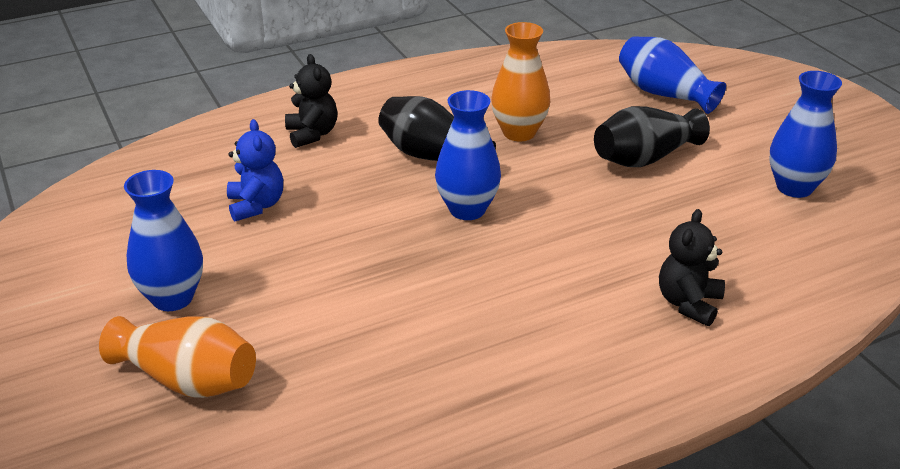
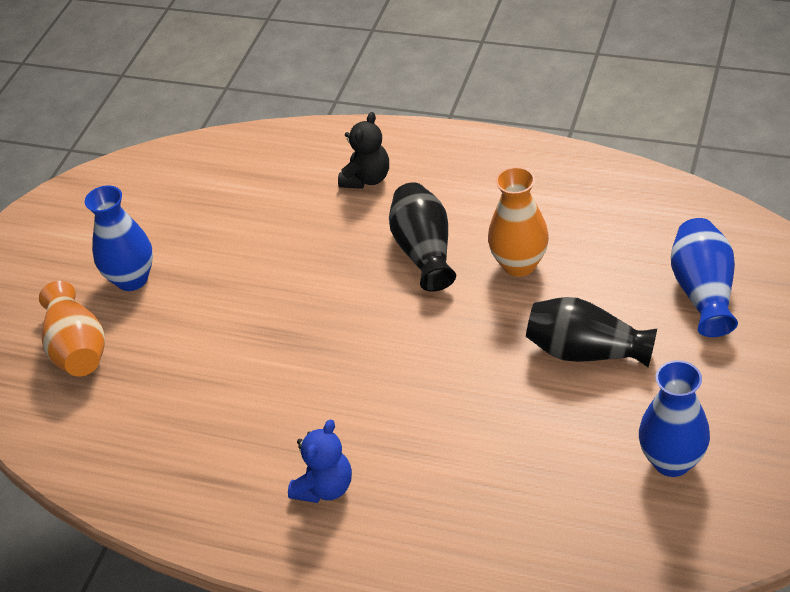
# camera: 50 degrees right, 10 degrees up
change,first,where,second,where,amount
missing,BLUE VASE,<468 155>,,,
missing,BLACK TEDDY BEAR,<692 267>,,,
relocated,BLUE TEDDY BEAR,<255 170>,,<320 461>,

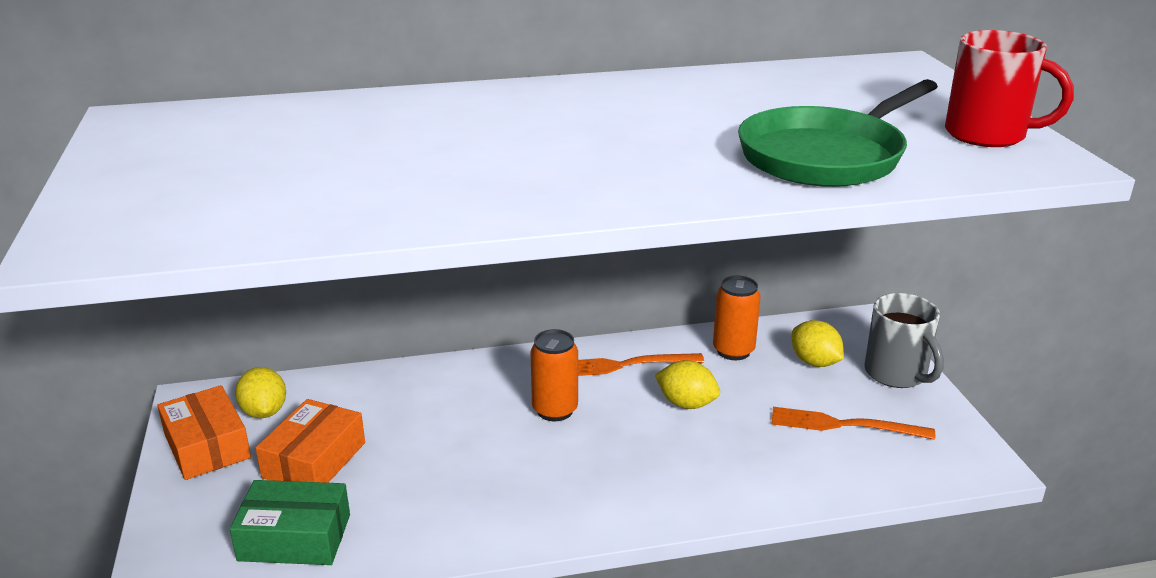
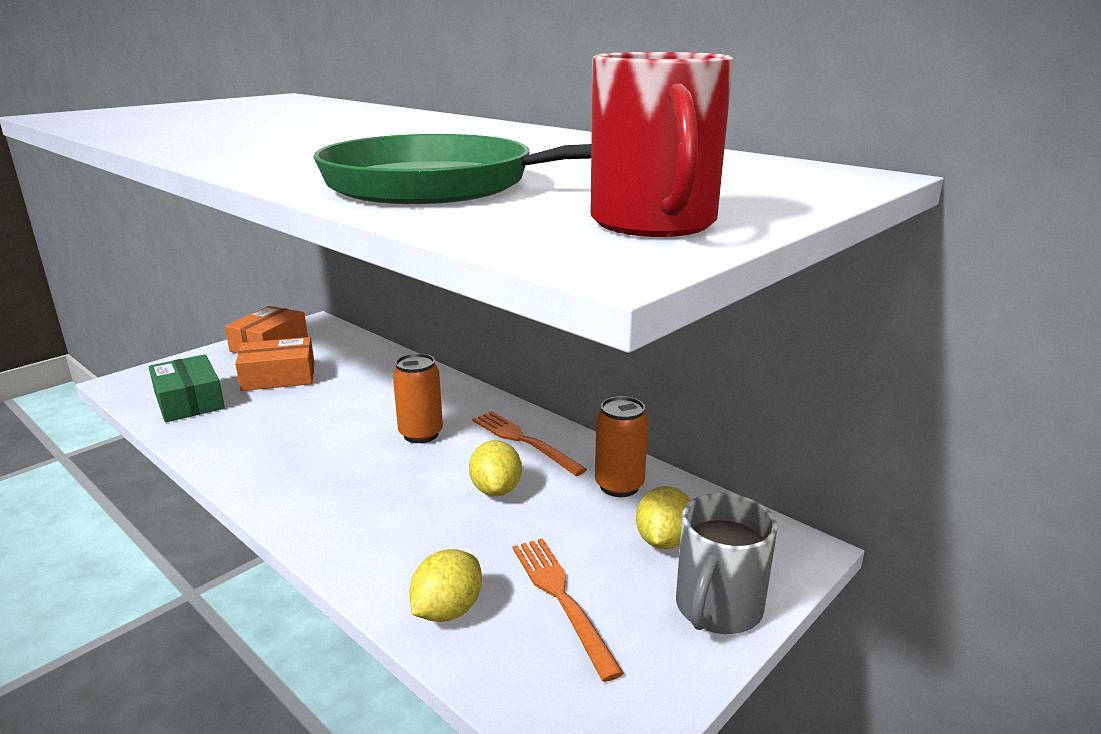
# camera: 55 degrees right, 5 degrees down
change,first,where,second,where,amount
relocated,YELLOW LEMON,<260 392>,,<445 585>,

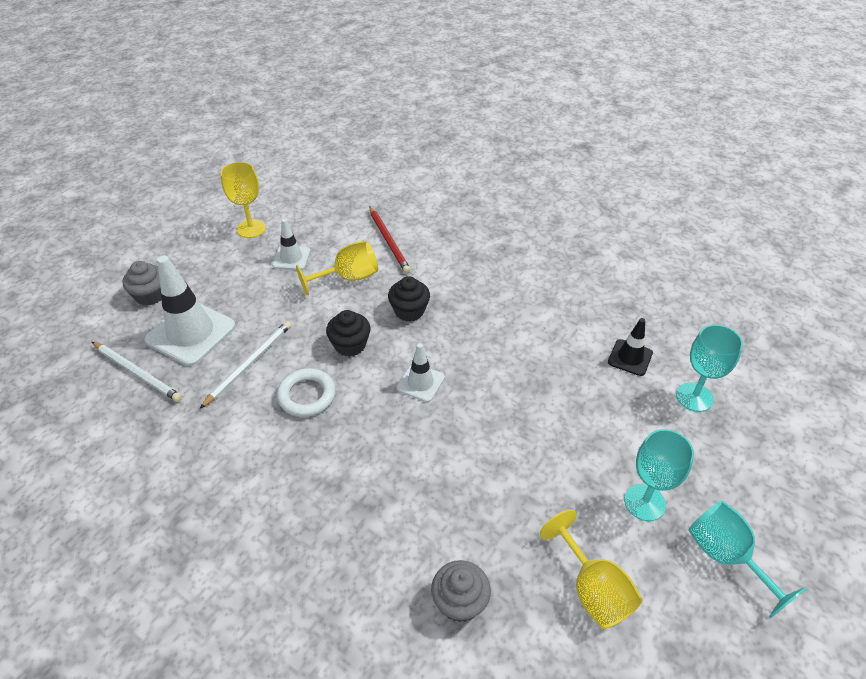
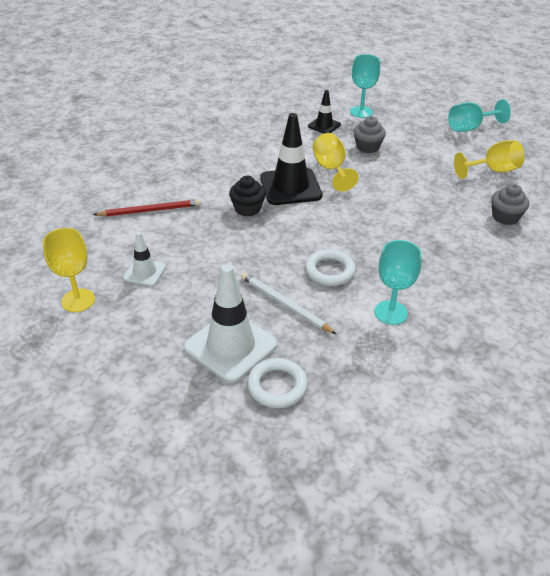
# camera: 80 degrees left, 5 degrees down
change,first,where,second,where,amount
missing,BLACK CUPCAKE,<348 333>,,,
missing,WHITE TRAFFIC CONE,<420 372>,,,
appeared,,,BLACK TRAFFIC CONE,<291 159>,
relocated,GREY CUPCAKE,<141 283>,,<370 134>,
relocated,YELLOW GOBLET,<337 268>,,<335 162>,
relocated,TURQUOISE GOBLET,<659 475>,,<398 282>,
exchanged,WHITE PENCIL,<137 372>,WHITE RING,<277 383>,

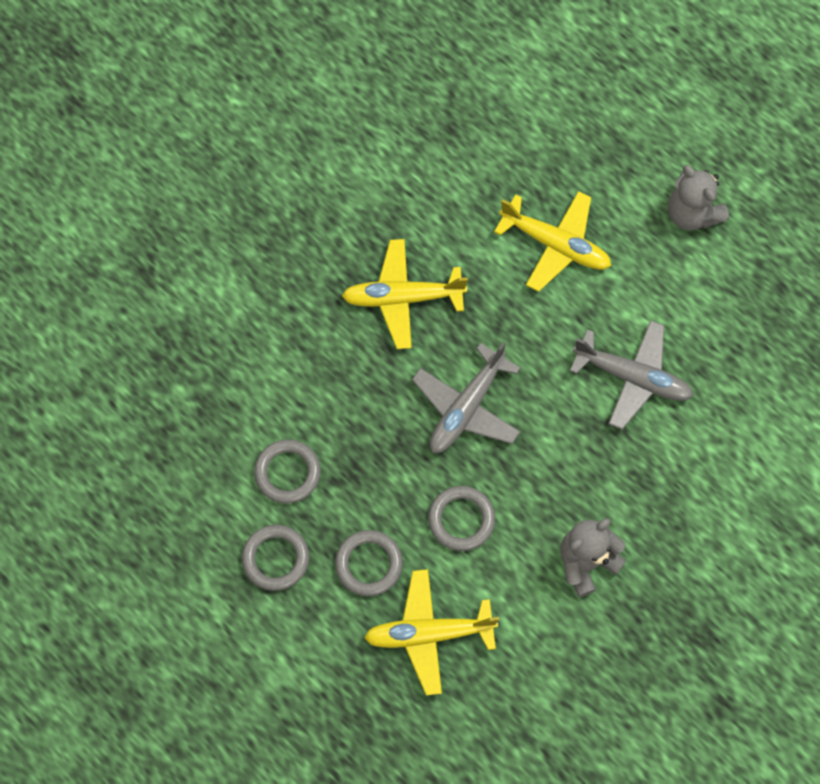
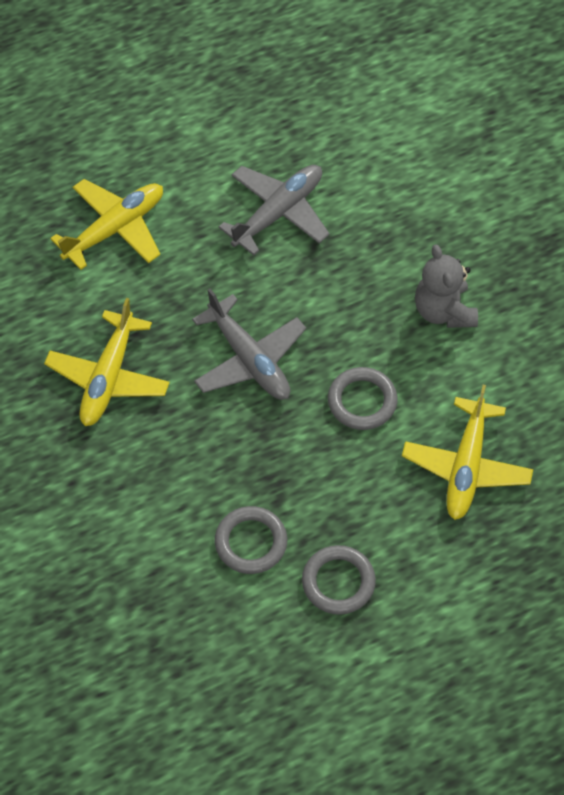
# camera: 70 degrees left, 10 degrees down
change,first,where,second,where,amount
missing,GREY RING,<369 563>,,,
missing,GREY TEDDY BEAR,<698 197>,,,

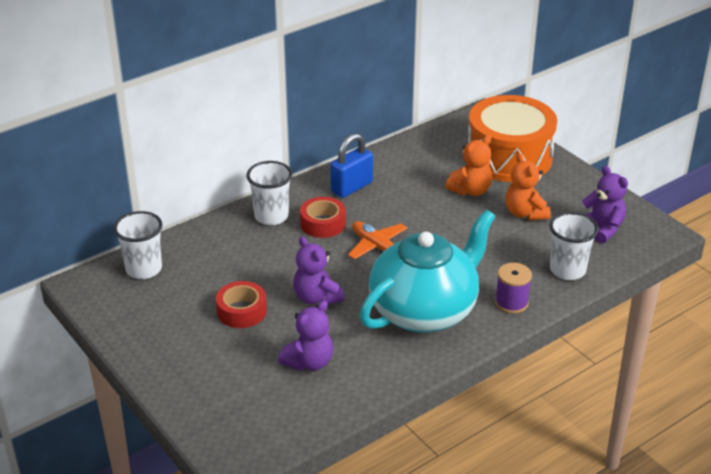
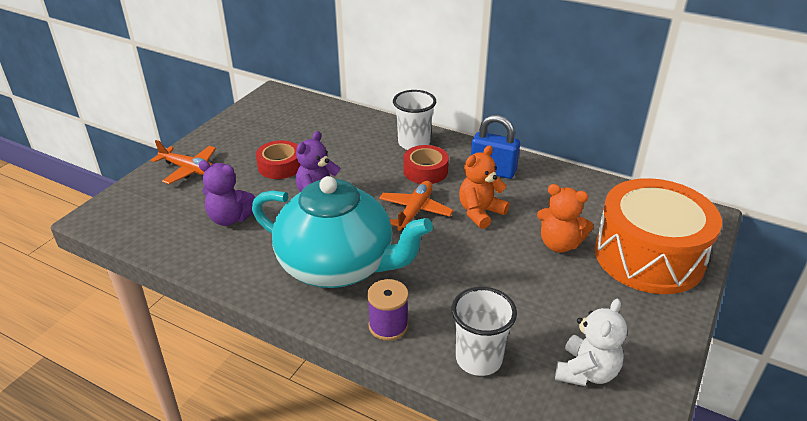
# camera: 65 degrees right, 0 degrees up
change,first,where,second,where,amount
missing,WHITE CUP,<138 245>,,,
appeared,,,ORANGE PLANE,<183 162>,
relocated,ORANGE TEDDY BEAR,<528 186>,,<484 187>,
colour,PURPLE TEDDY BEAR,<605 204>,WHITE TEDDY BEAR,<591 342>,

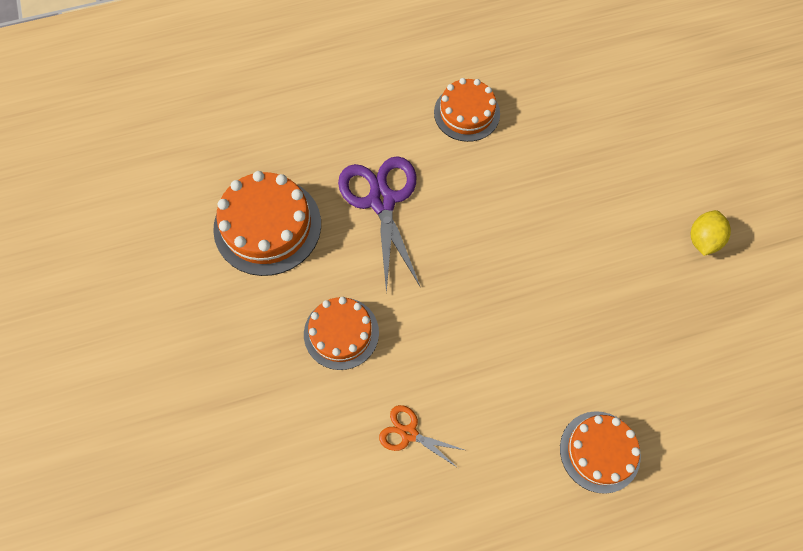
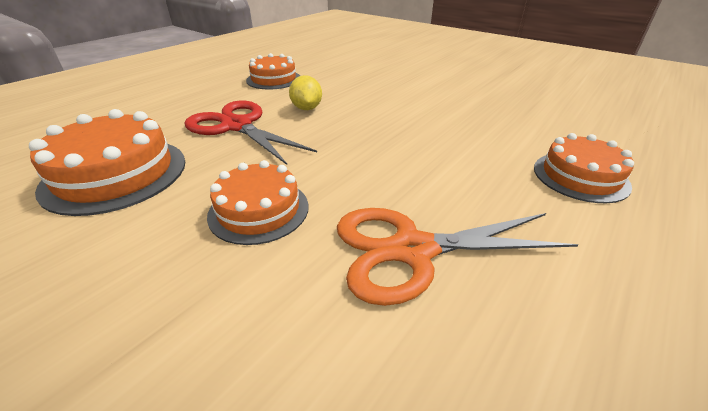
# camera: 35 degrees left, 30 degrees down
change,first,where,second,where,amount
relocated,YELLOW LEMON,<711 233>,,<305 92>,
colour,PURPLE SCISSORS,<379 224>,RED SCISSORS,<250 132>,
size,ORANGE SCISSORS,<421 436>,,<458 257>,x1.95

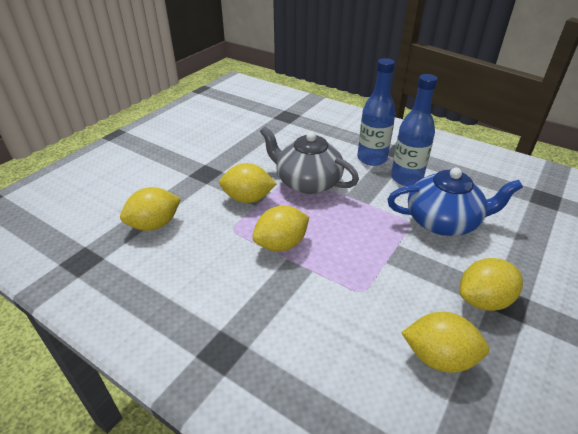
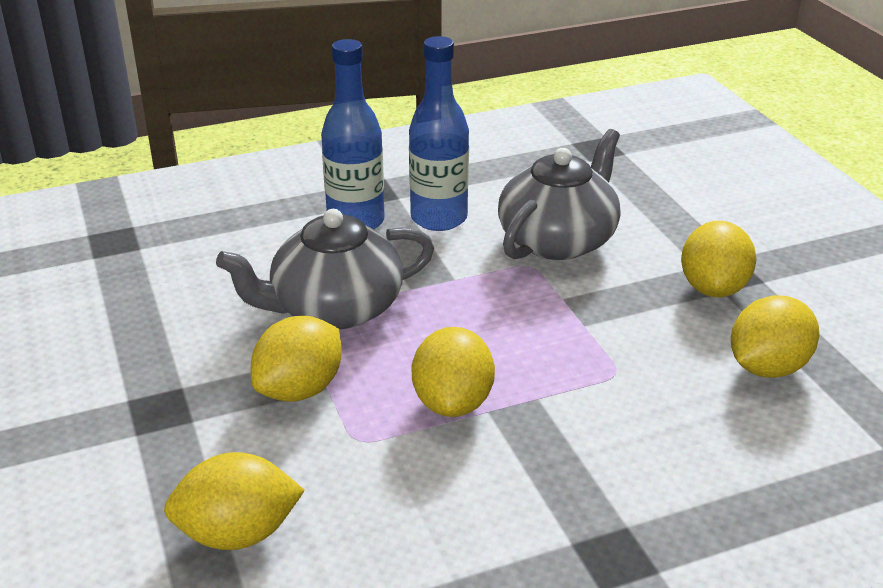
# camera: 55 degrees left, 5 degrees down
change,first,where,second,where,amount
colour,BLUE TEAPOT,<455 202>,GREY TEAPOT,<559 194>,
spun,YELLOW LEMON,<150 209>,,<234 501>,75 degrees clockwise

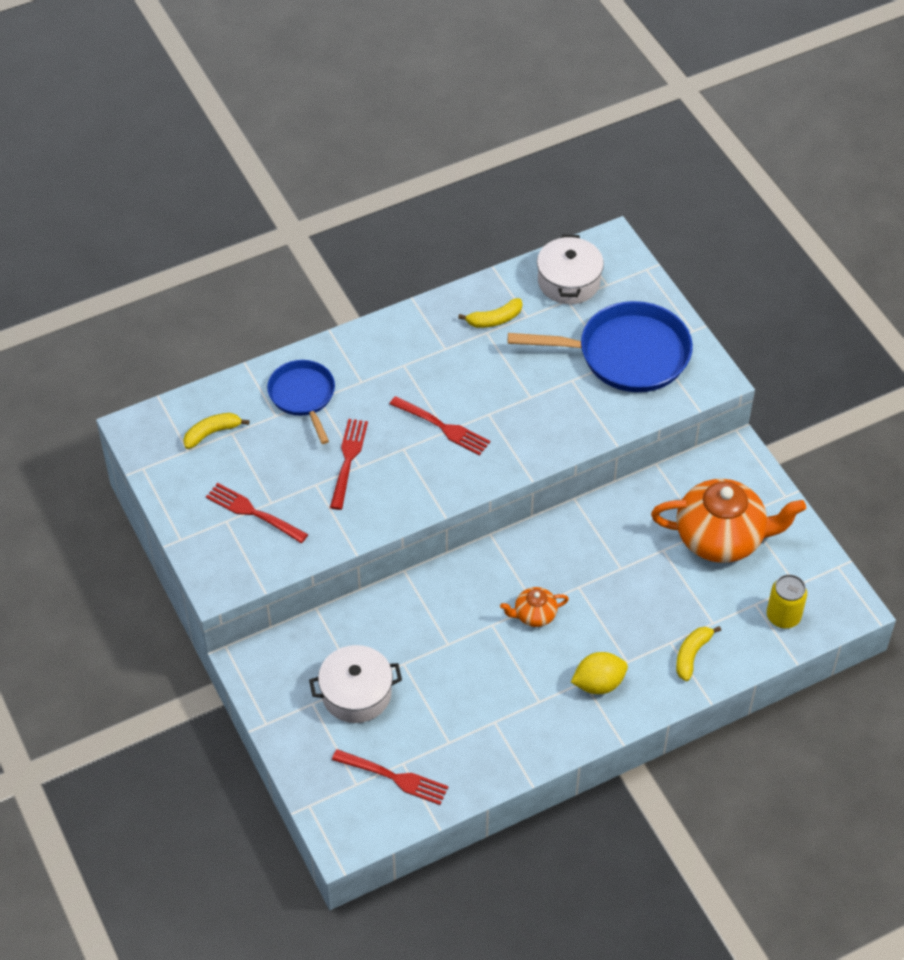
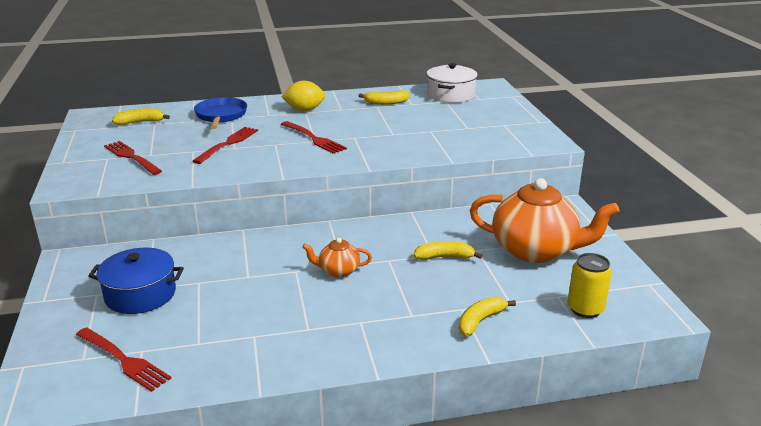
# camera: 15 degrees right, 25 degrees down
change,first,where,second,where,amount
missing,BLUE PAN,<600 346>,,,
appeared,,,YELLOW BANANA,<448 250>,
relocated,YELLOW LEMON,<599 673>,,<303 96>,
colour,WHITE POT,<355 684>,BLUE POT,<136 281>,

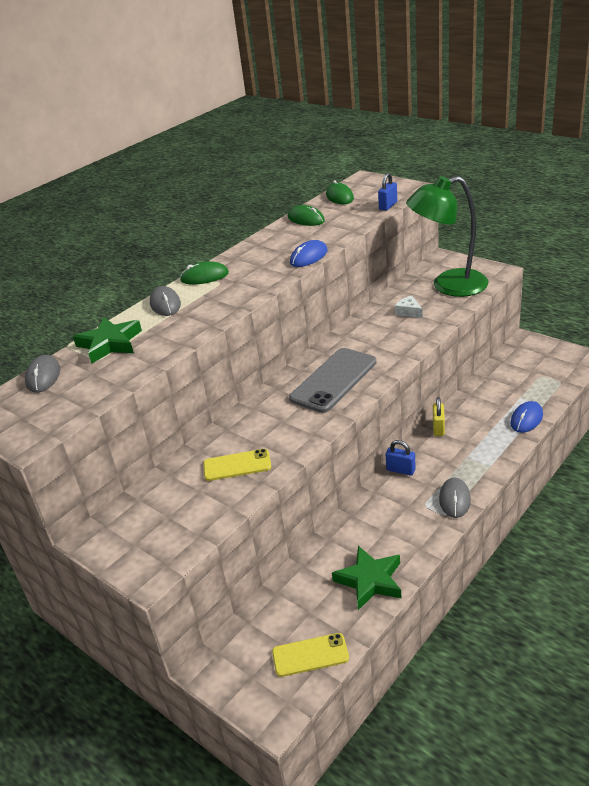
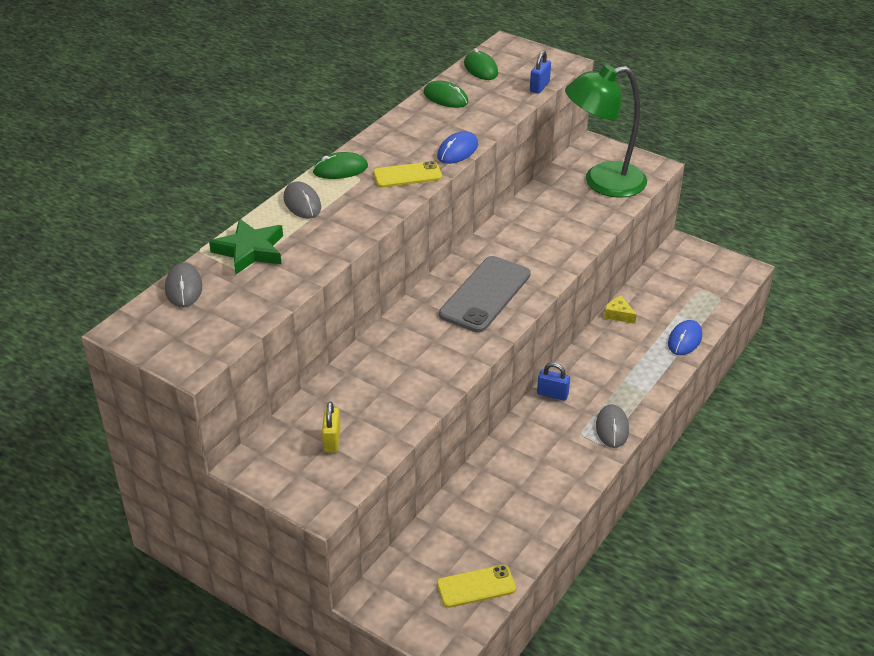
# camera: 10 degrees left, 5 degrees up
change,first,where,second,where,amount
missing,GREEN STAR,<367 578>,,,
missing,WHITE CHEESE,<408 307>,,,
appeared,,,YELLOW CHEESE,<620 310>,
relocated,YELLOW PHONE,<237 465>,,<407 174>,
relocated,YELLOW PADLOCK,<439 416>,,<331 427>,

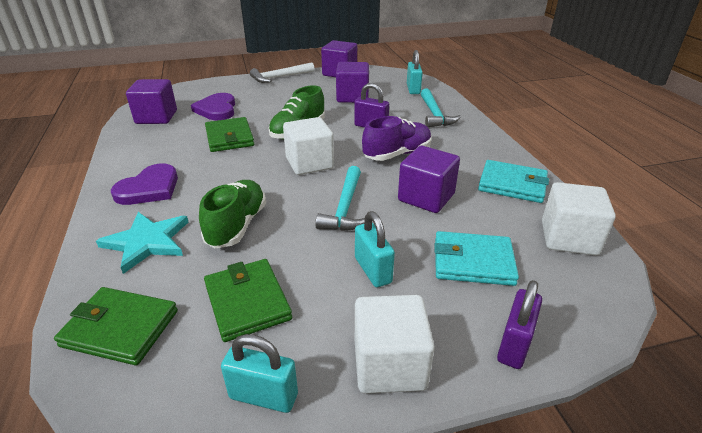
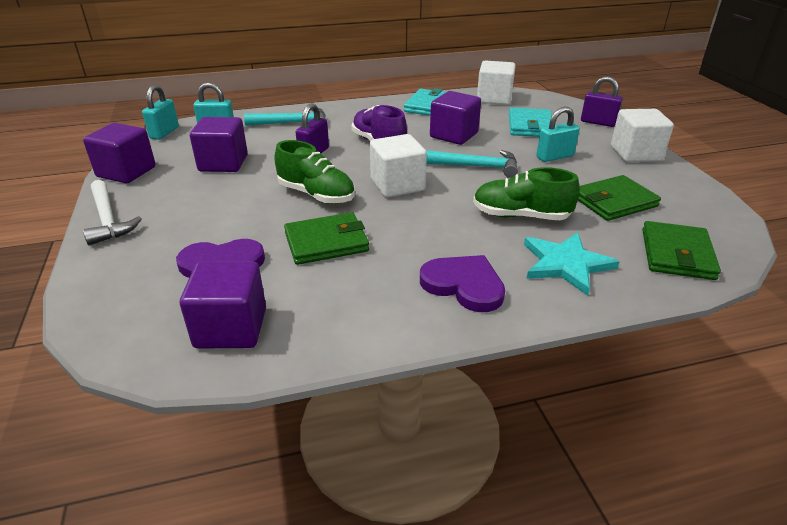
# camera: 90 degrees left, 0 degrees up
change,first,where,second,where,amount
relocated,TURQUOISE PADLOCK,<259 373>,,<160 112>,

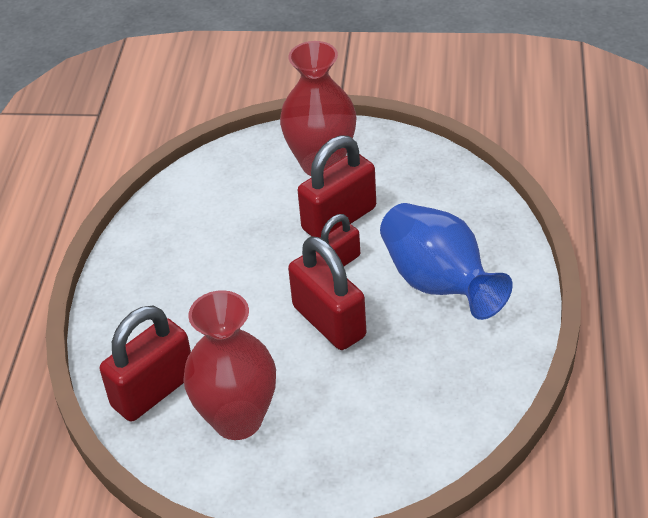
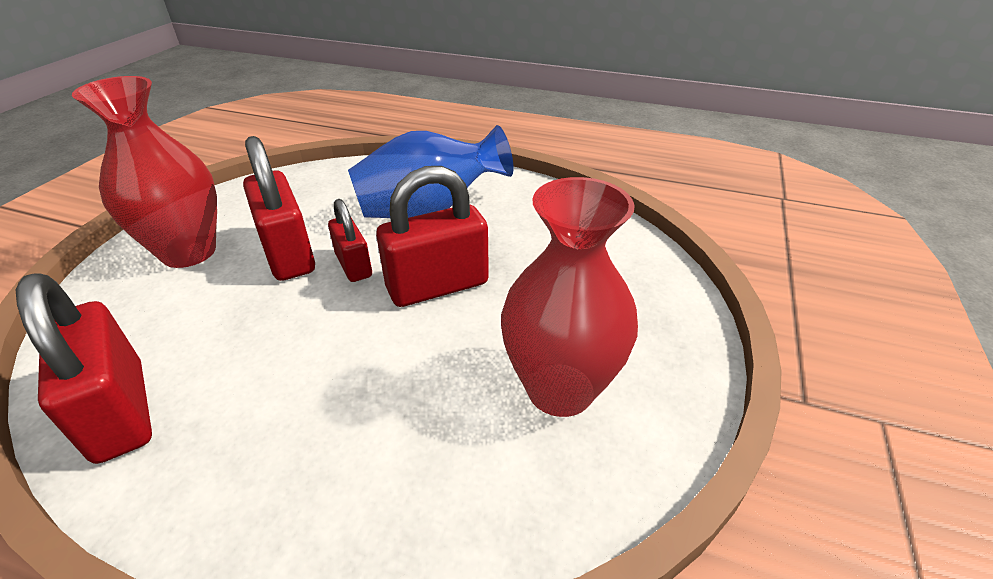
# camera: 80 degrees left, 5 degrees down
change,first,where,second,where,amount
relocated,RED PADLOCK,<145 364>,,<84 368>,

